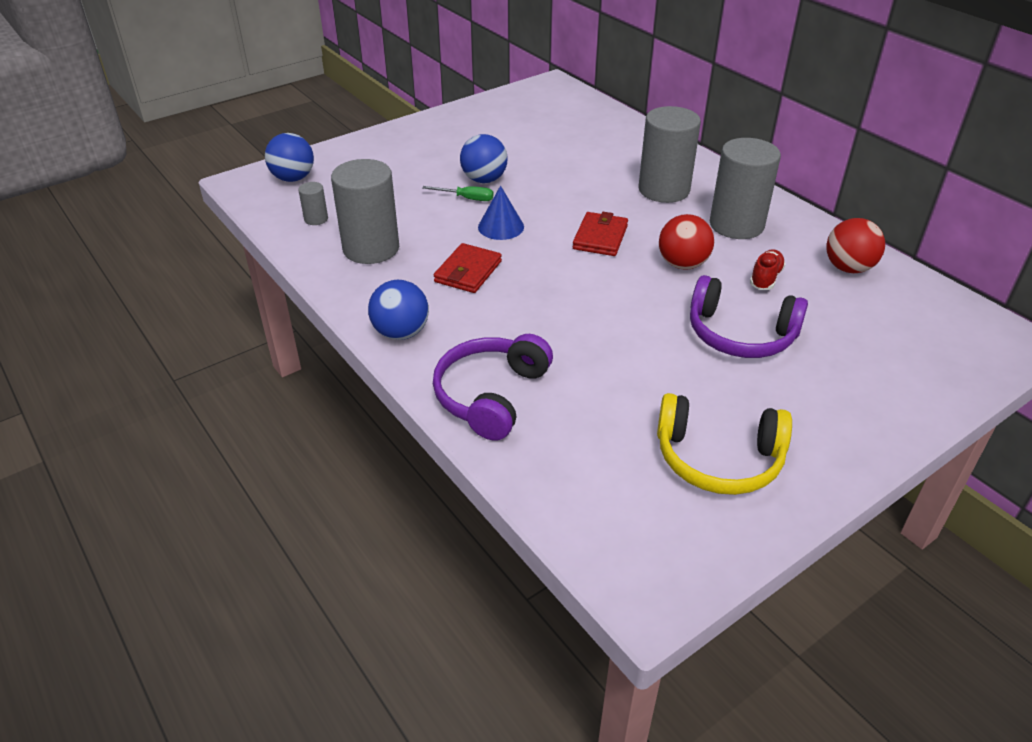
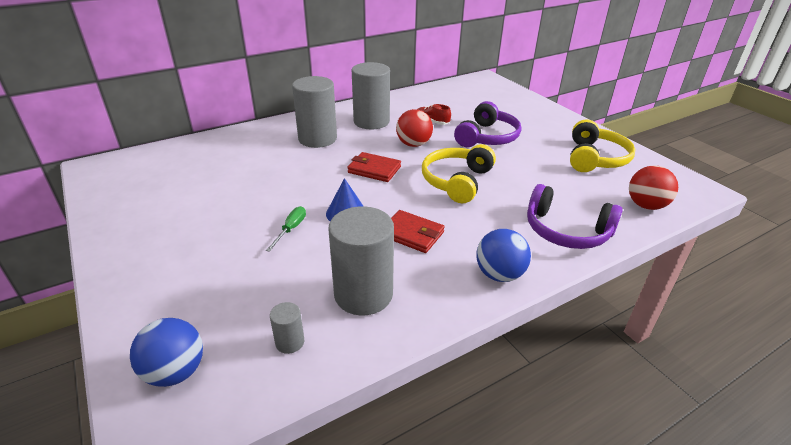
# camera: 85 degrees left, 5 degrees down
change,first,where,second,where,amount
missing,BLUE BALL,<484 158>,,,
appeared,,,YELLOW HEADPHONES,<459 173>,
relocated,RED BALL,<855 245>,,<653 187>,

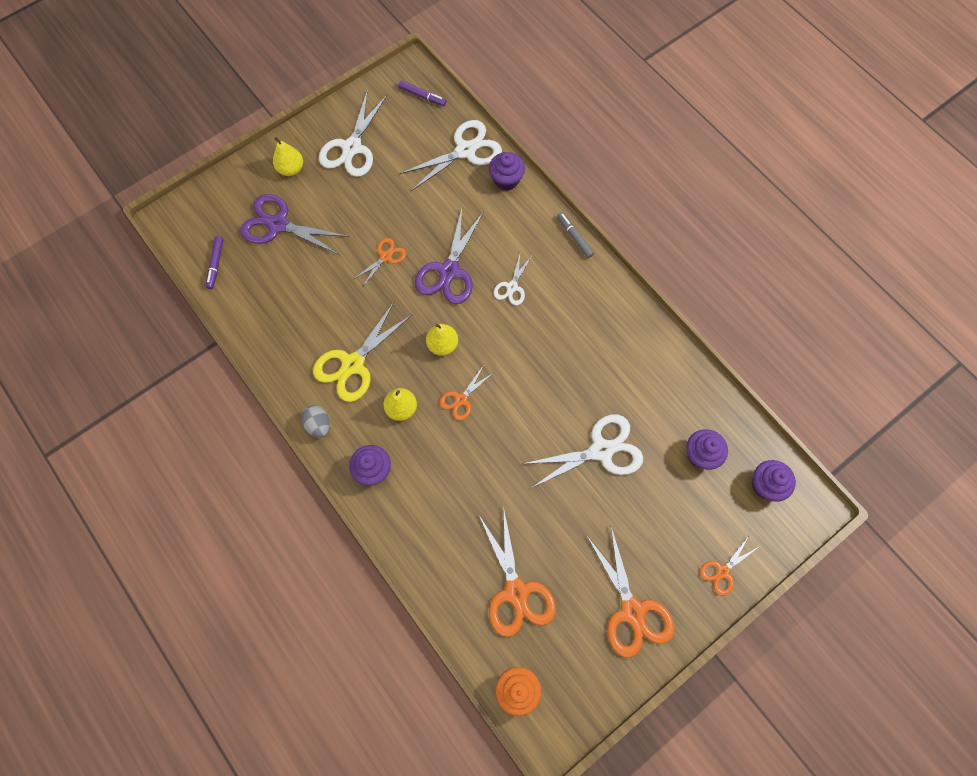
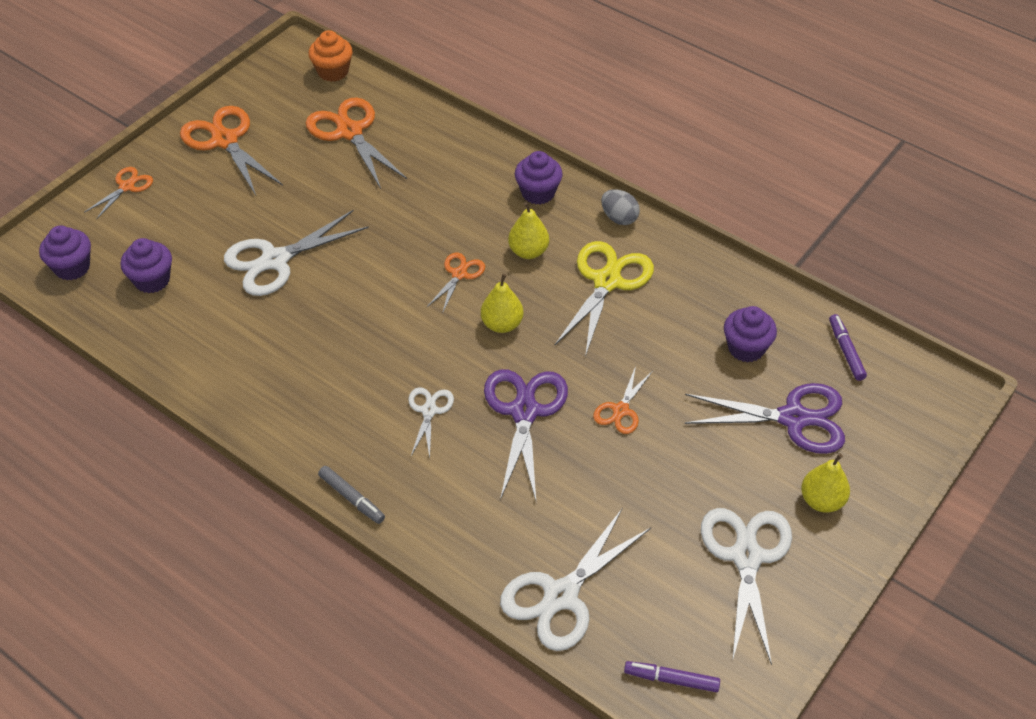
# camera: 165 degrees right, 20 degrees down
change,first,where,second,where,amount
relocated,PURPLE CUPCAKE,<507 171>,,<750 334>,

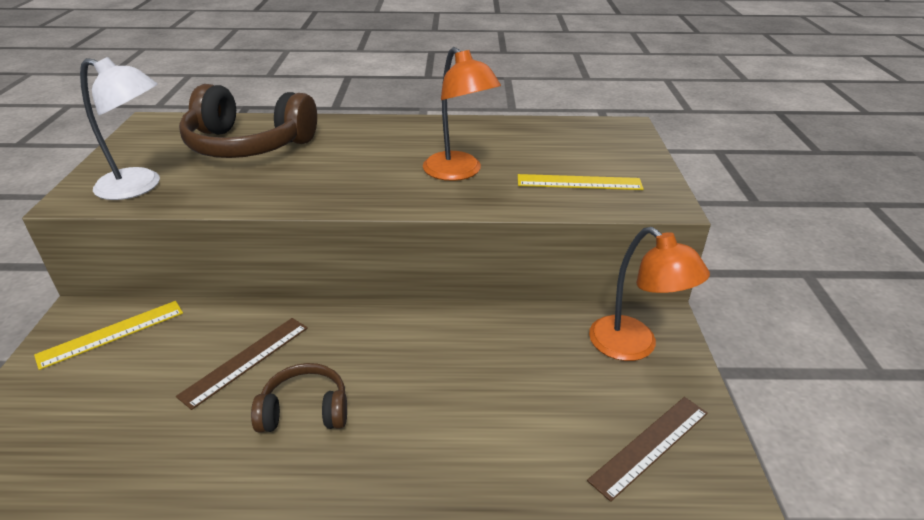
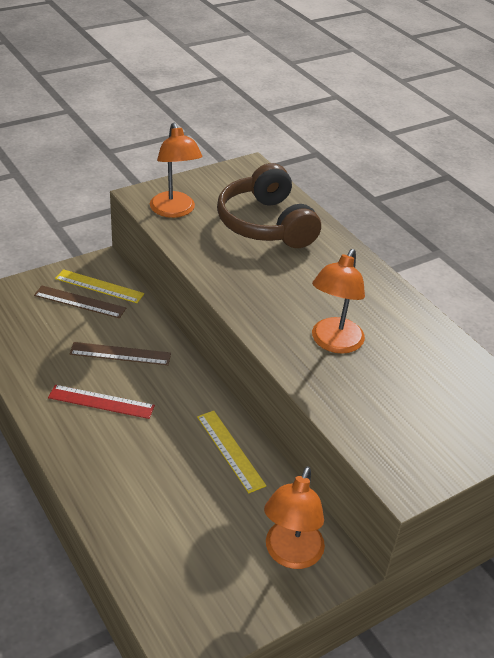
# camera: 55 degrees right, 5 degrees up
change,first,where,second,where,amount
relocated,YELLOW RULER,<581 182>,,<231 452>,
relocated,BROWN RULER,<647 449>,,<80 302>,
exchanged,BROWN HEADPHONES,<299 398>,RED RULER,<101 402>,
colour,WHITE LAMP,<120 128>,ORANGE LAMP,<176 170>,

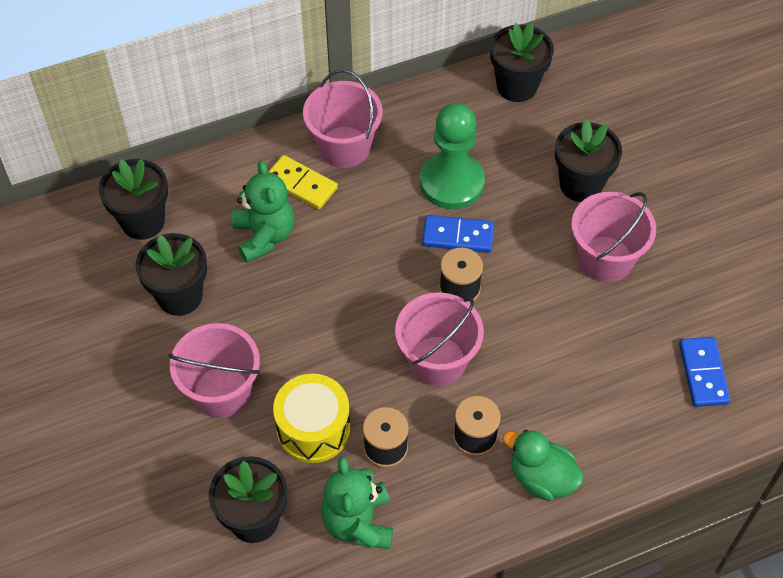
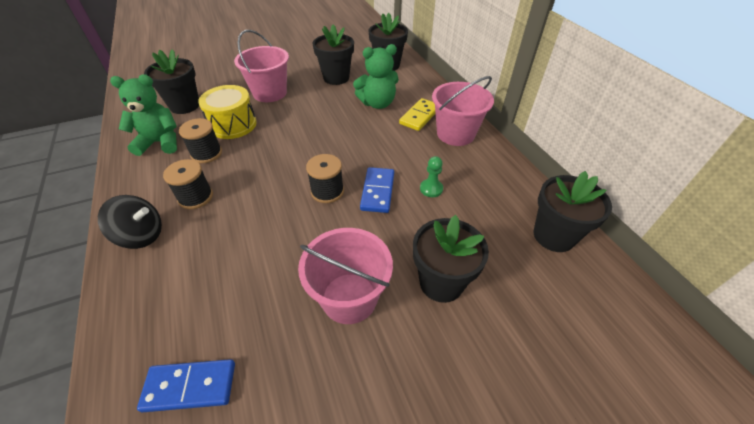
# camera: 90 degrees right, 10 degrees down
change,first,where,second,where,amount
missing,PINK BUCKET,<439 339>,,,
exchanged,GREEN DUCK,<543 465>,BLACK SPINNING TOP,<130 222>,
size,GREEN PAWN,<452 156>,,<431 176>,x0.43

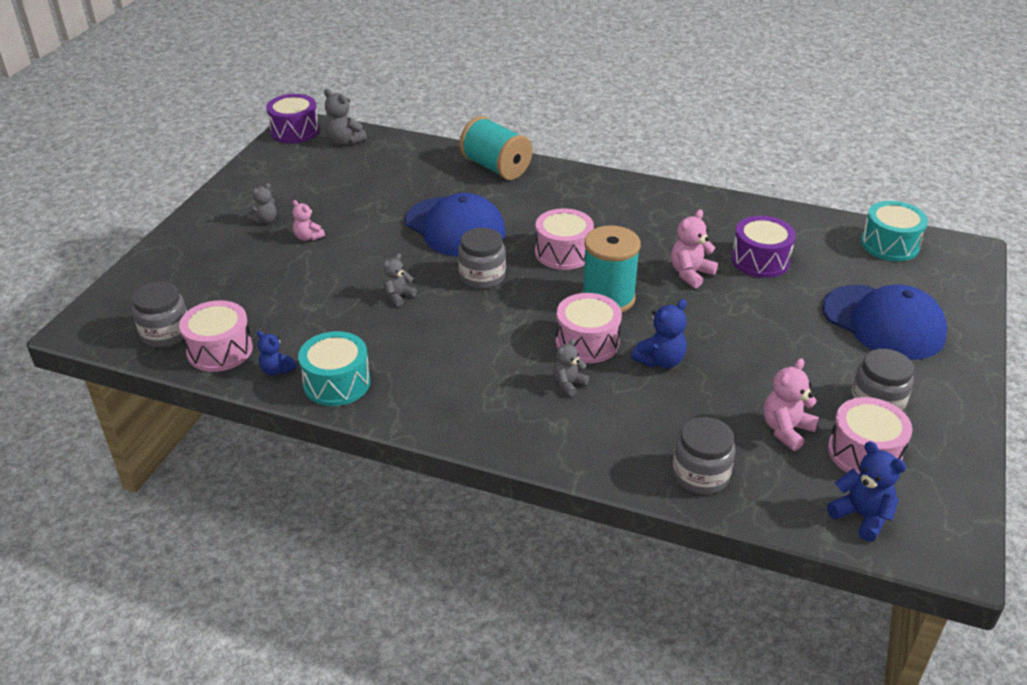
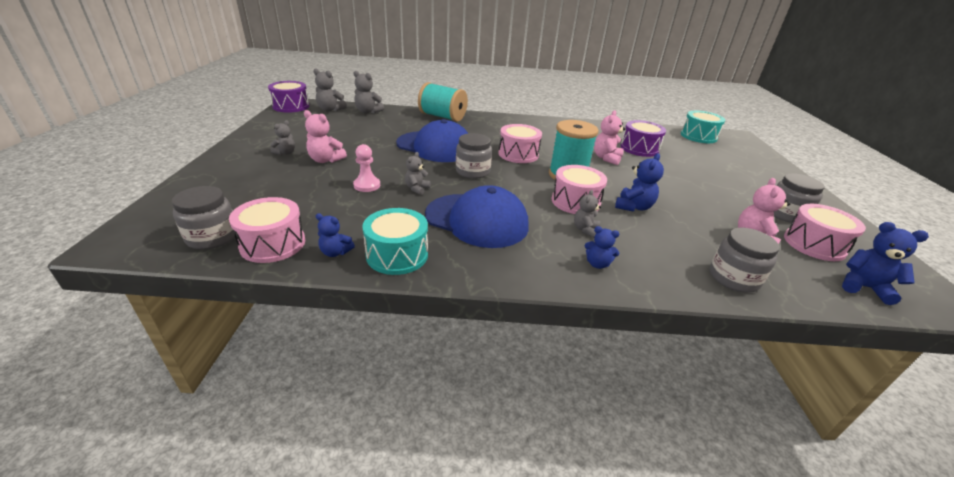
# camera: 20 degrees left, 5 degrees down
change,first,where,second,where,amount
appeared,,,PINK PAWN,<366 168>,
appeared,,,GREY TEDDY BEAR,<369 92>,
appeared,,,BLUE TEDDY BEAR,<602 247>,
relocated,BLUE CAP,<885 322>,,<477 216>,
size,PINK TEDDY BEAR,<309 220>,,<325 136>,x1.52

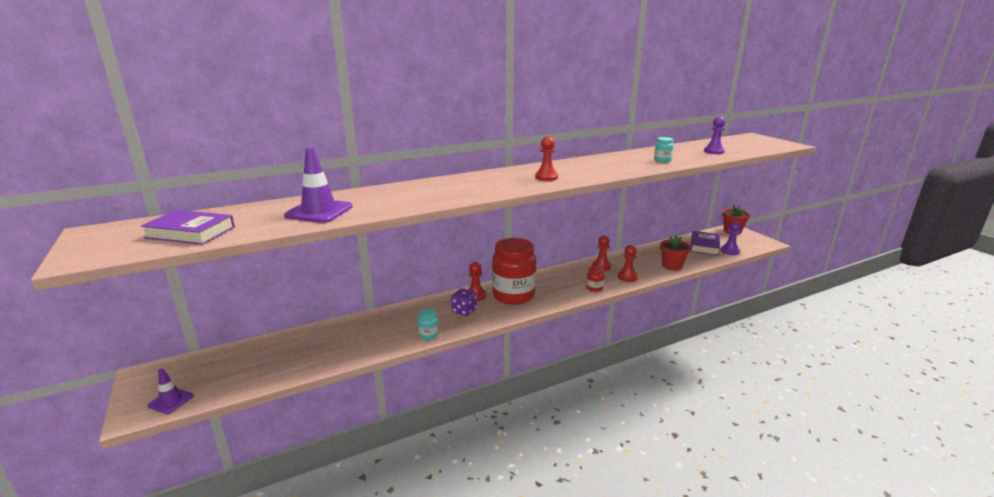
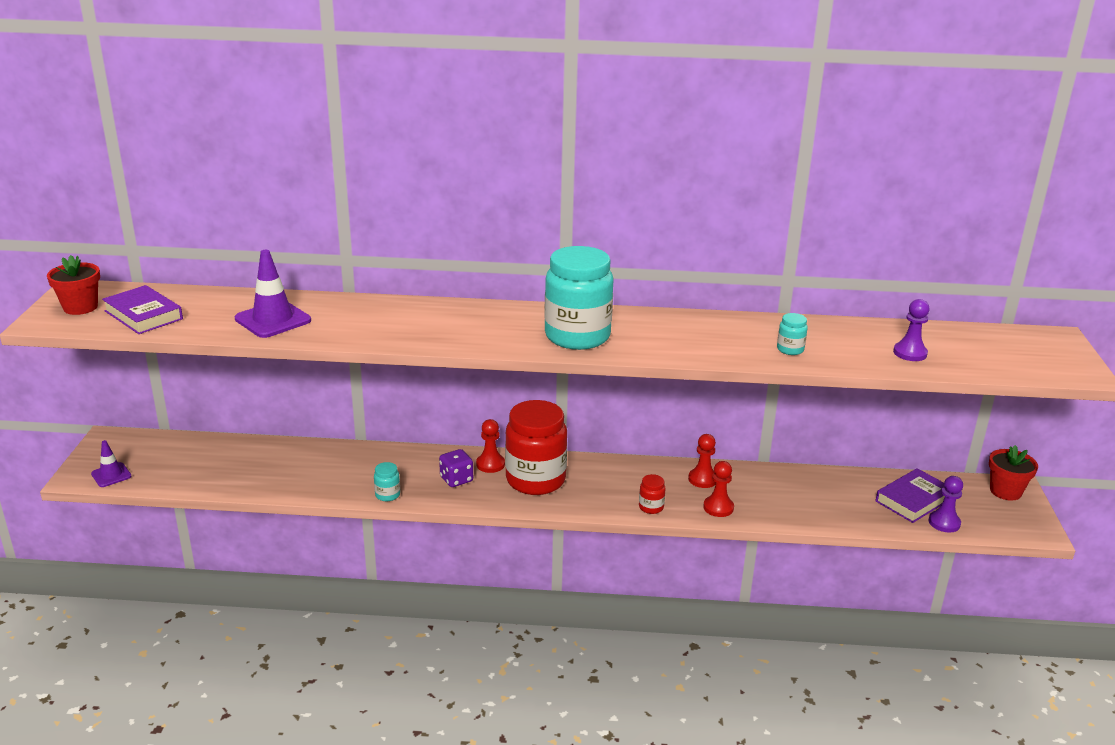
# camera: 30 degrees right, 5 degrees up
change,first,where,second,where,amount
relocated,RED FLOWER POT,<675 252>,,<73 285>,
exchanged,RED PAWN,<546 158>,TURQUOISE JAR,<579 298>,

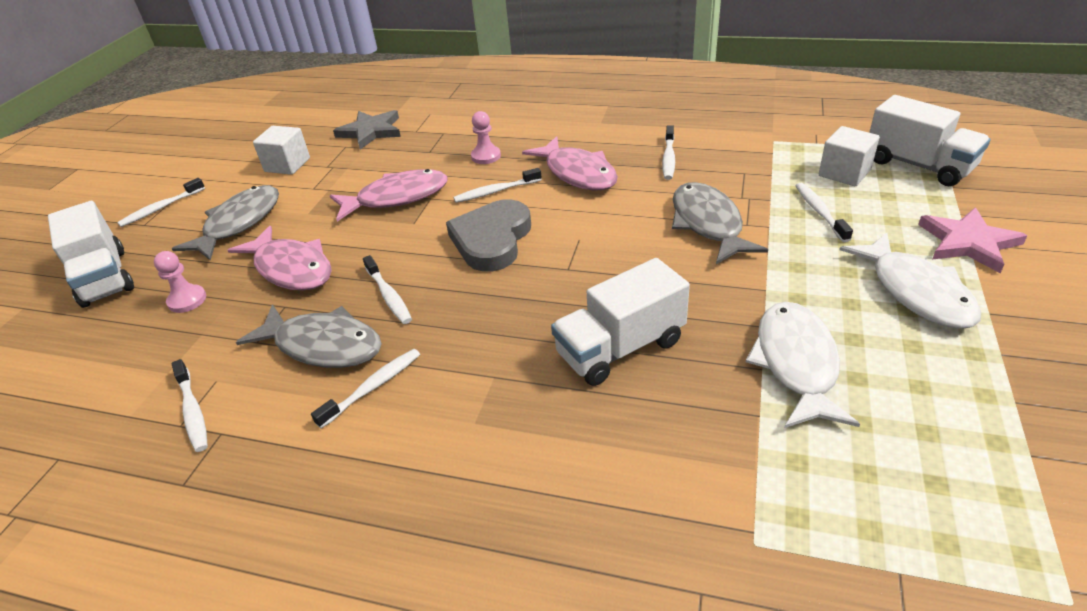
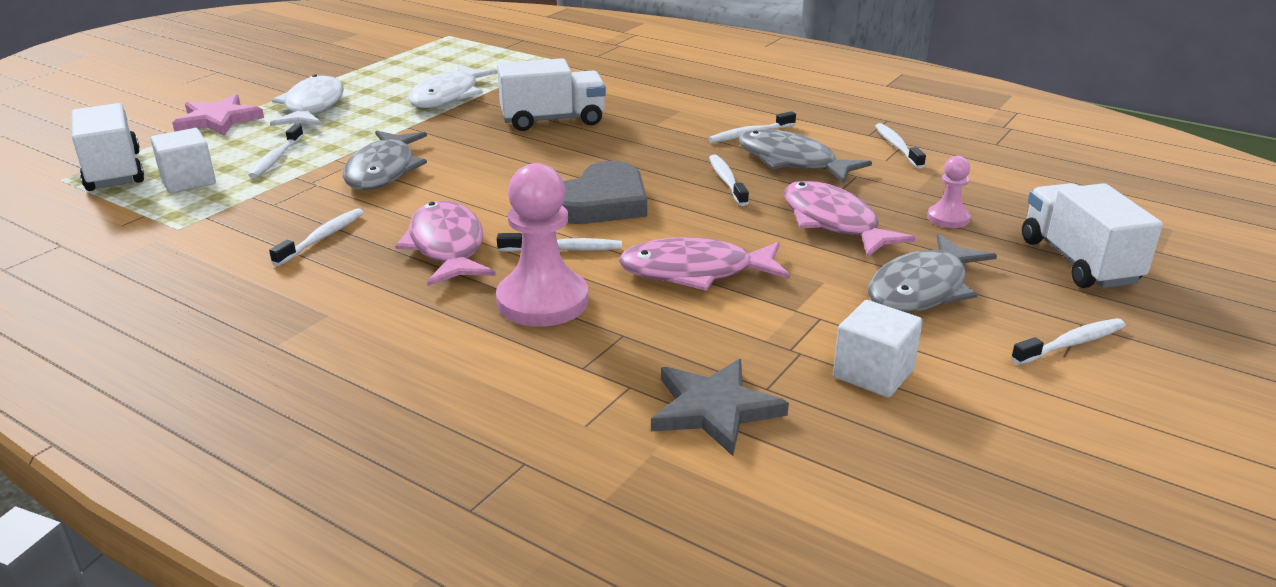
# camera: 165 degrees left, 10 degrees down
change,first,where,second,where,amount
size,PINK PAWN,<486 137>,,<542 245>,x1.93

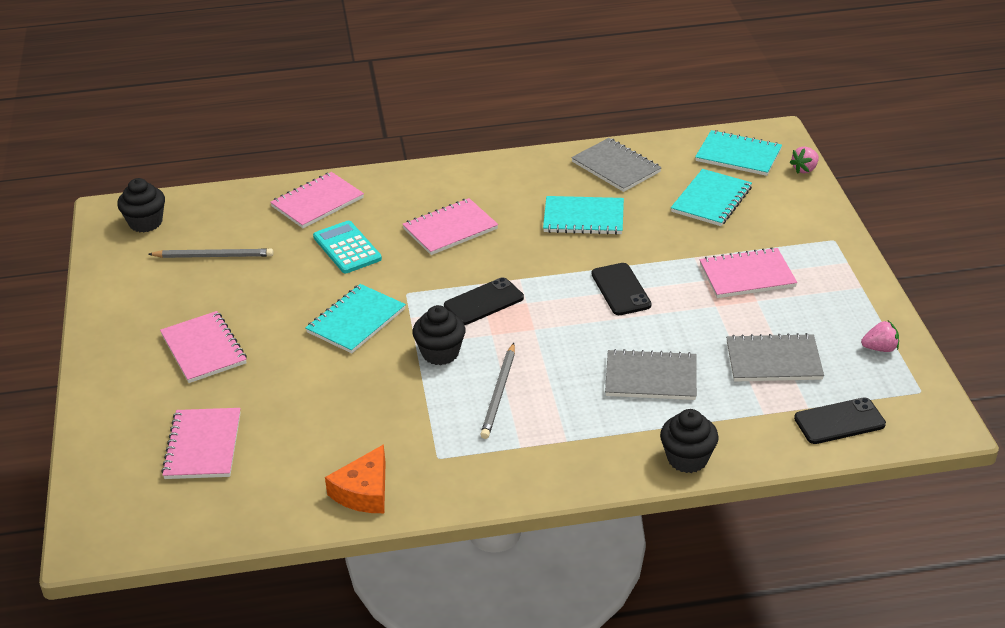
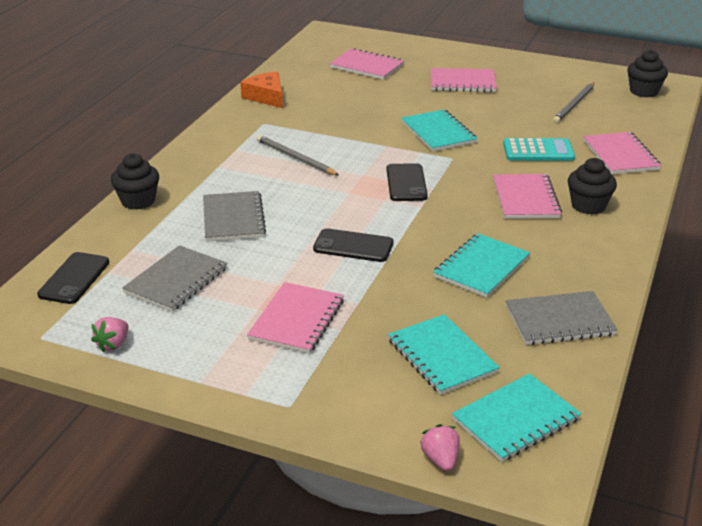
# camera: 120 degrees right, 5 degrees down
change,first,where,second,where,amount
relocated,BLACK CUPCAKE,<439 335>,,<592 186>,
spun,GREY NOTEBOOK,<651 374>,,<234 216>,45 degrees counterclockwise

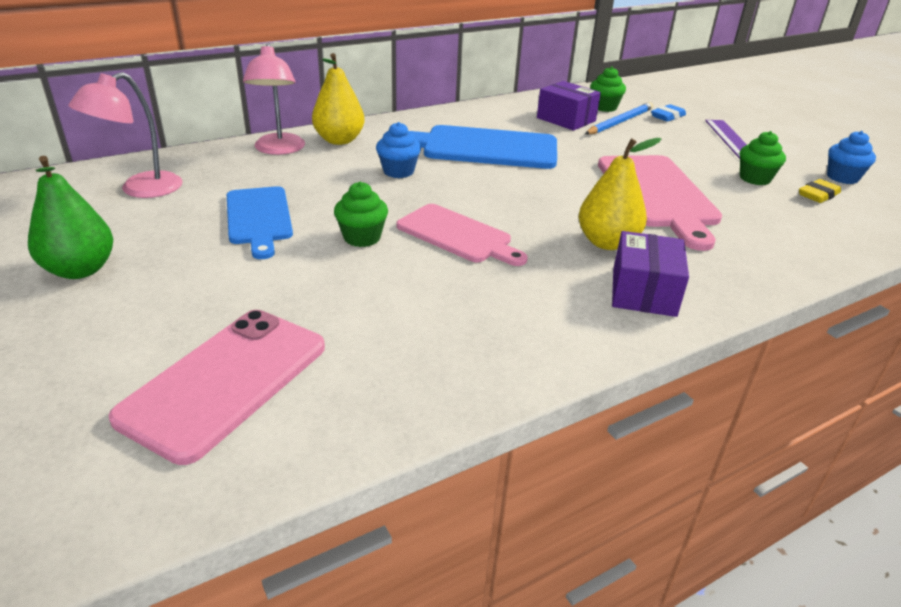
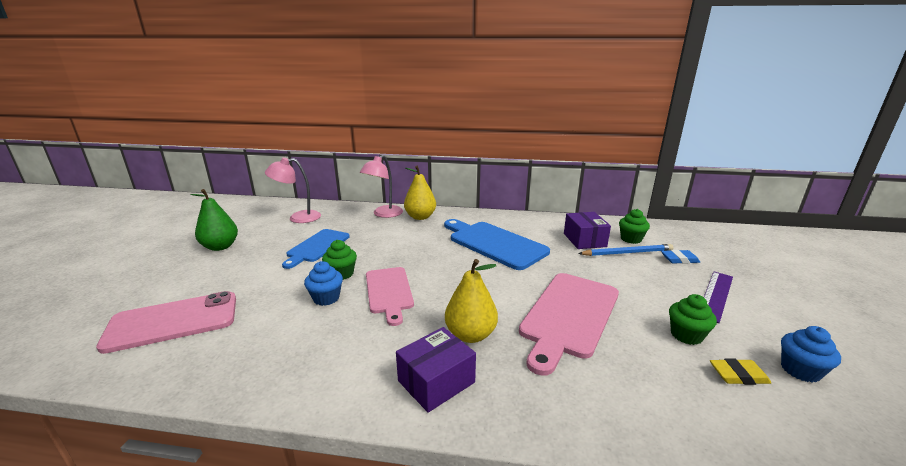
# camera: 40 degrees right, 10 degrees down
change,first,where,second,where,amount
relocated,BLUE CUPCAKE,<398 150>,,<323 283>,

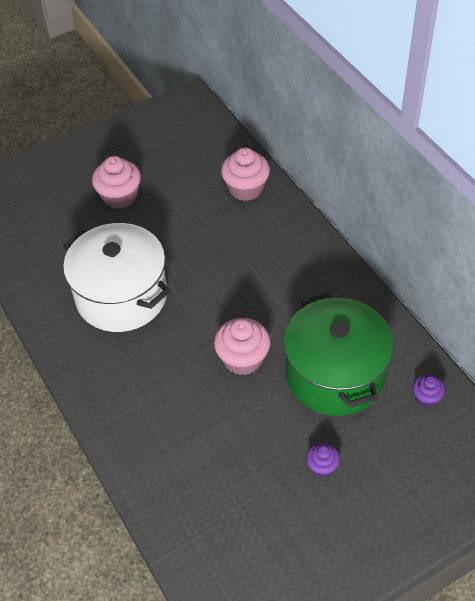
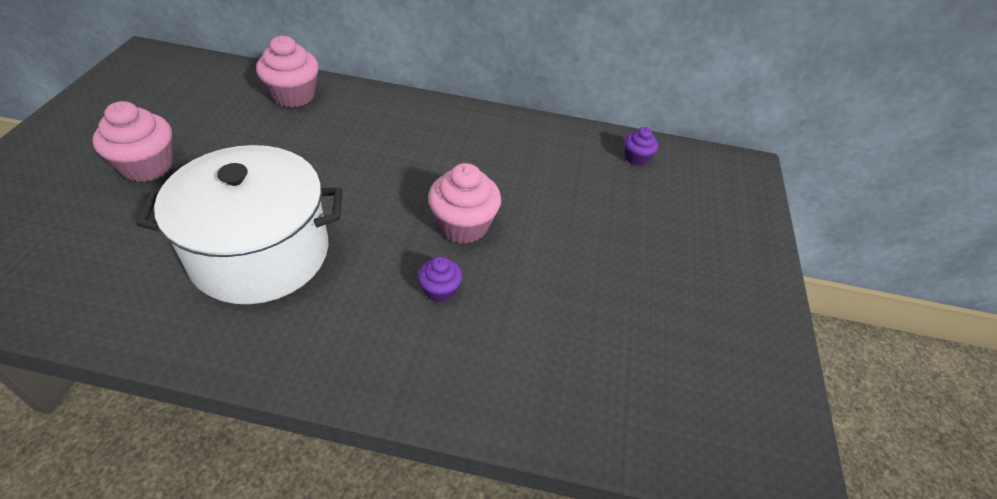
# camera: 55 degrees left, 5 degrees down
change,first,where,second,where,amount
missing,GREEN POT,<338 354>,,,
relocated,PURPLE CUPCAKE,<323 460>,,<440 279>,

